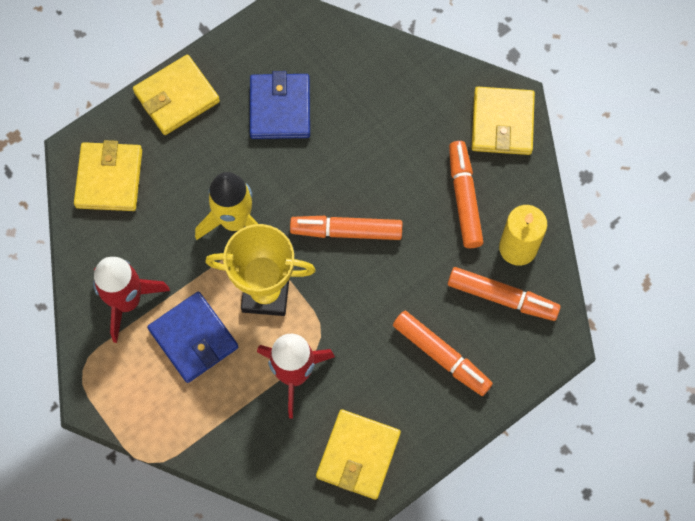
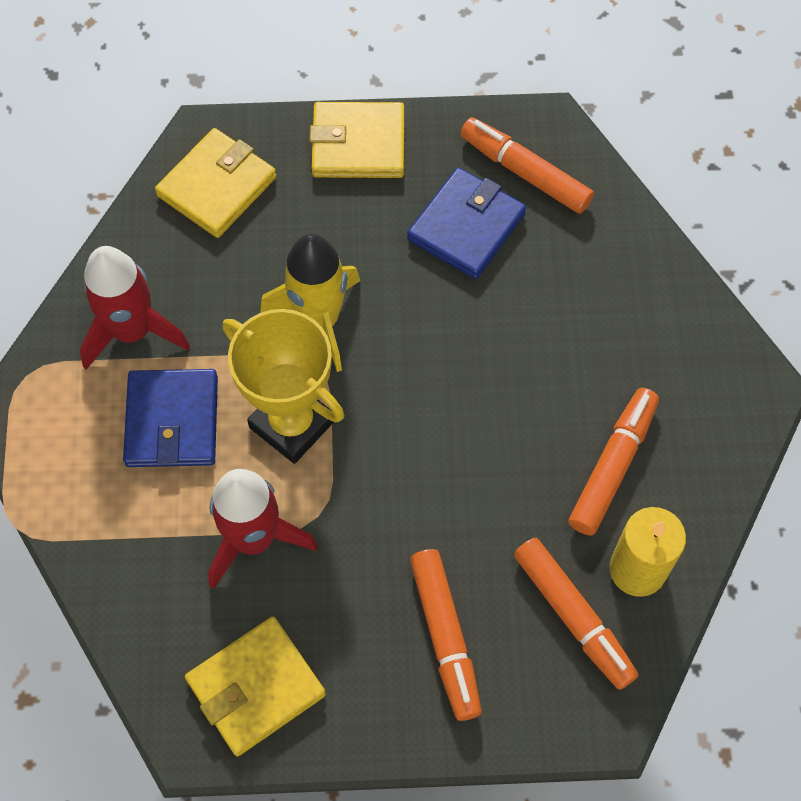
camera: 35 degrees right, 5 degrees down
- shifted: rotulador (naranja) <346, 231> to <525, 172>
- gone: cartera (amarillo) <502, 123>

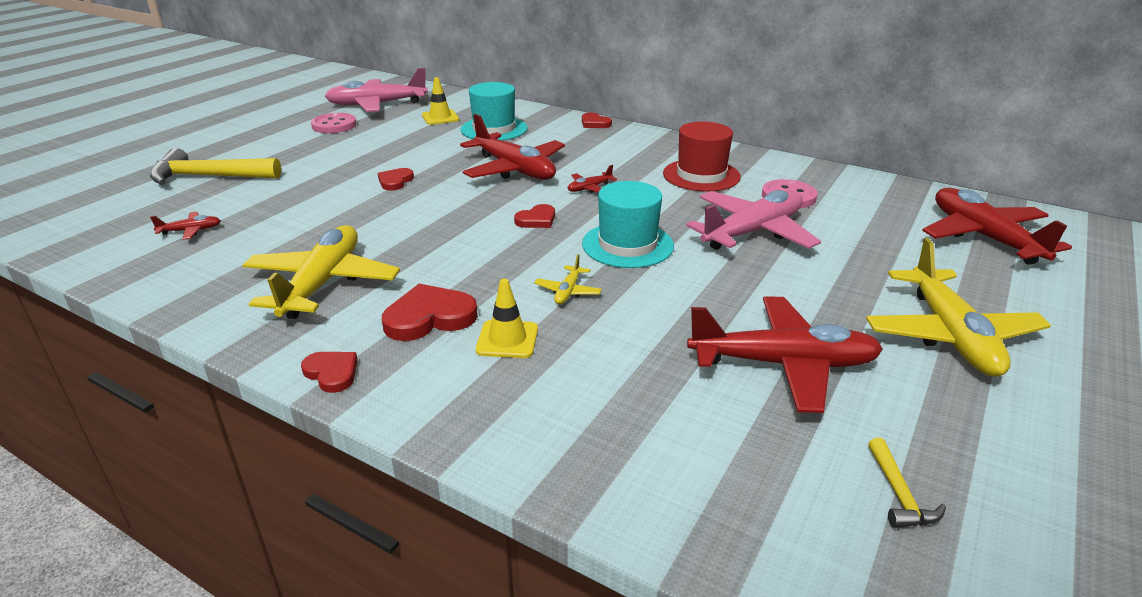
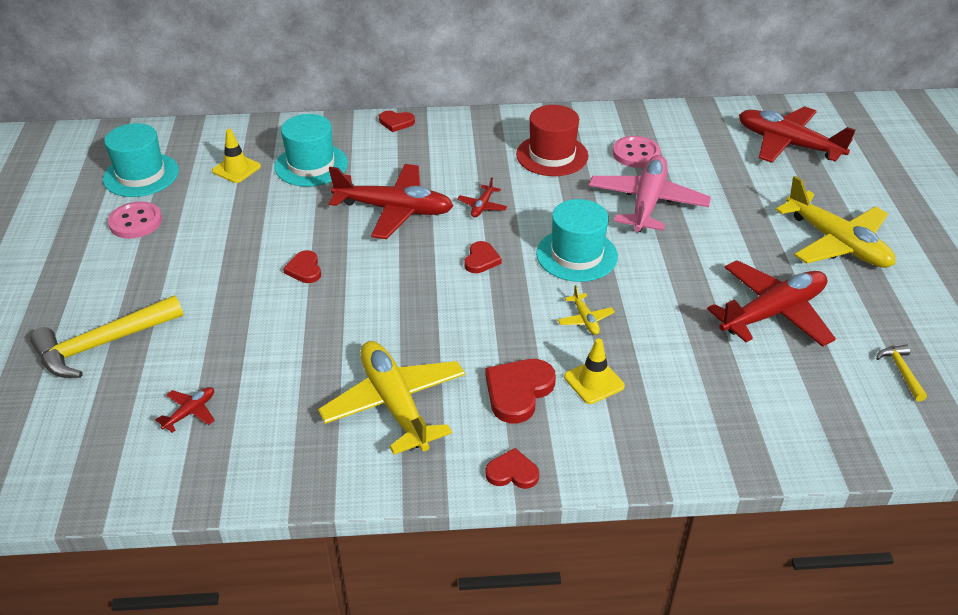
camera: 35 degrees left, 10 degrees up
- swapped: avión (rosa) <377, 105> to sombrero (turquesa) <141, 175>
- rotated: martillo (amarillo) <898, 494> = <901, 371> 150 degrees counterclockwise

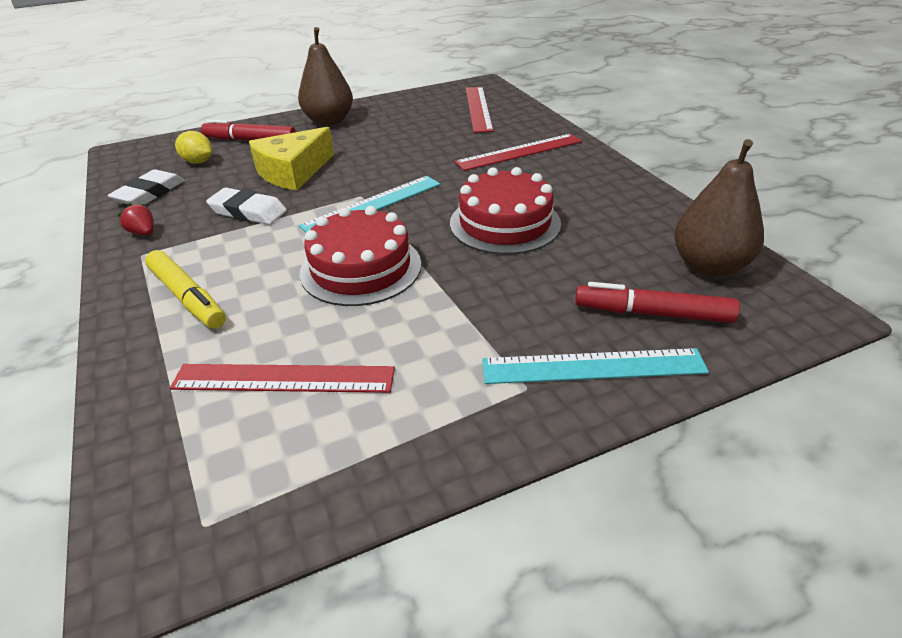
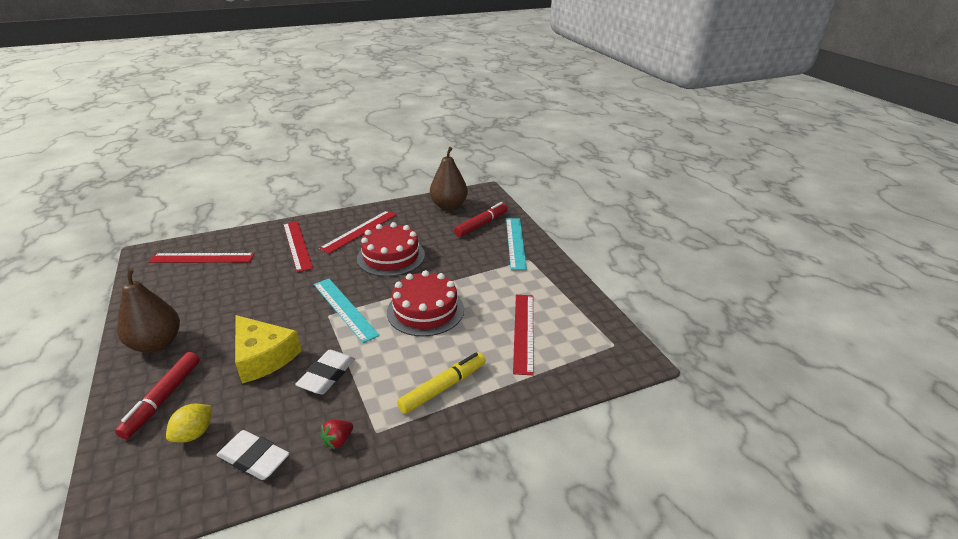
camera: 90 degrees left, 5 degrees down
- new: regla (rojo) <359, 231>
- rotated: rotulador (rojo) <652, 313> = <481, 224> 150 degrees counterclockwise

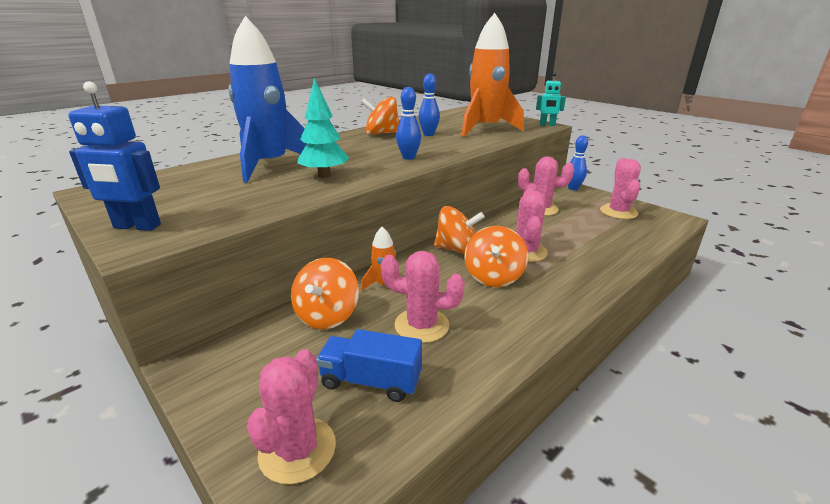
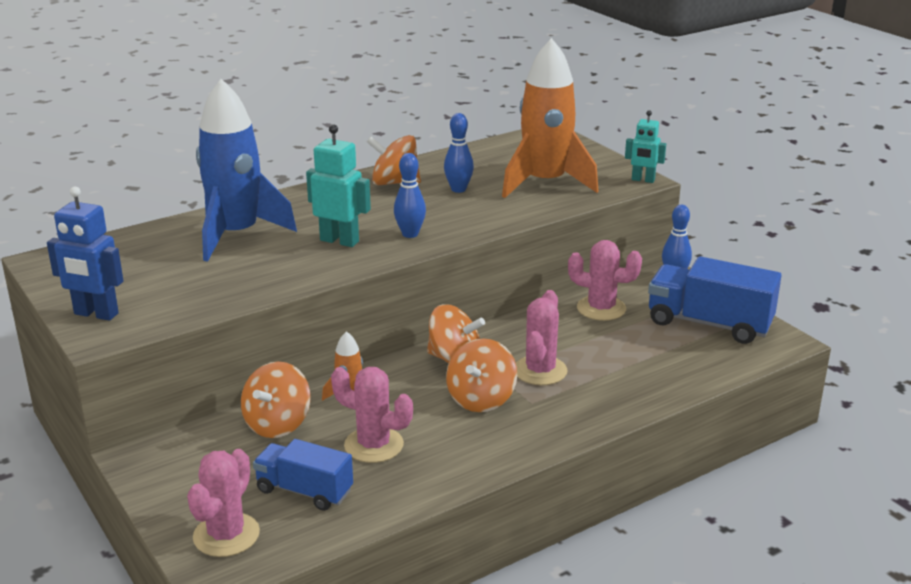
camera: 10 degrees right, 0 degrees up
- new: robot (turquesa) <339, 241>
- swapped: cactus (rosa) <618, 212> to camión (azul) <709, 323>
- gone: árbol (turquesa) <324, 175>

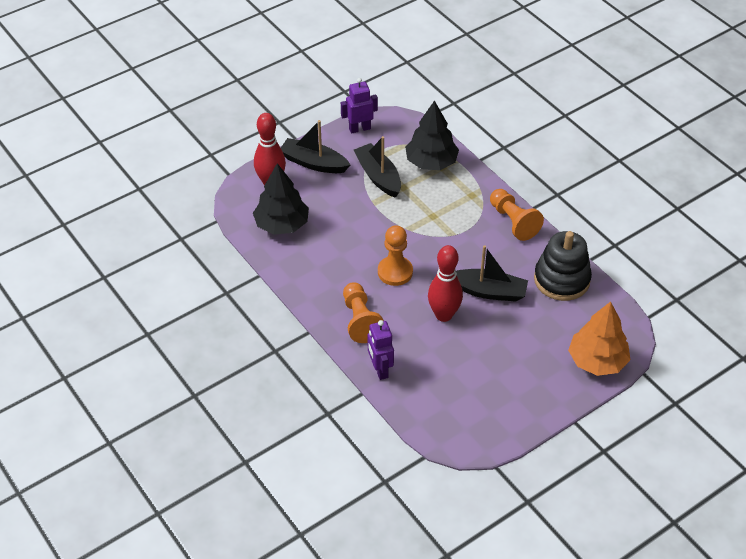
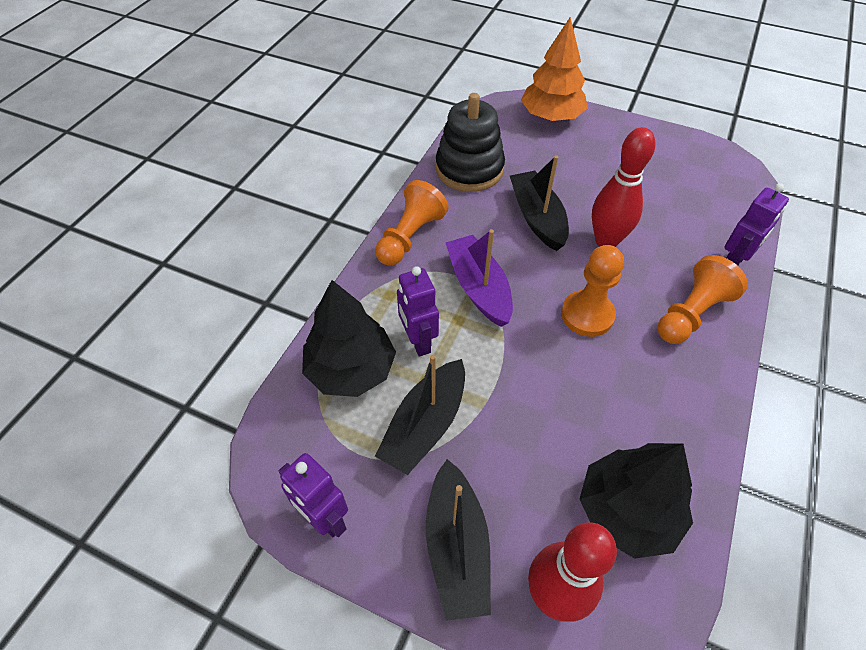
camera: 120 degrees left, 5 degrees up
- new: robot (morado) <418, 341>
- new: barco (morado) <478, 288>

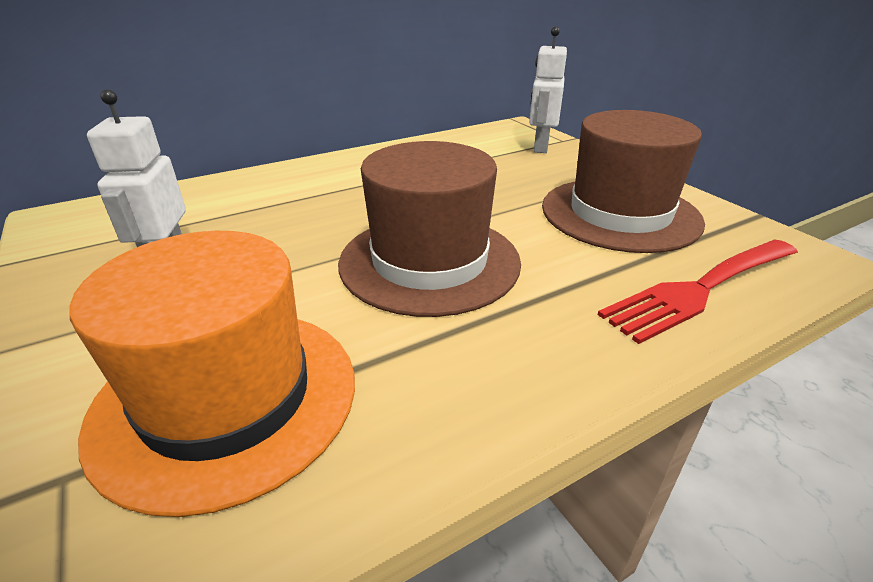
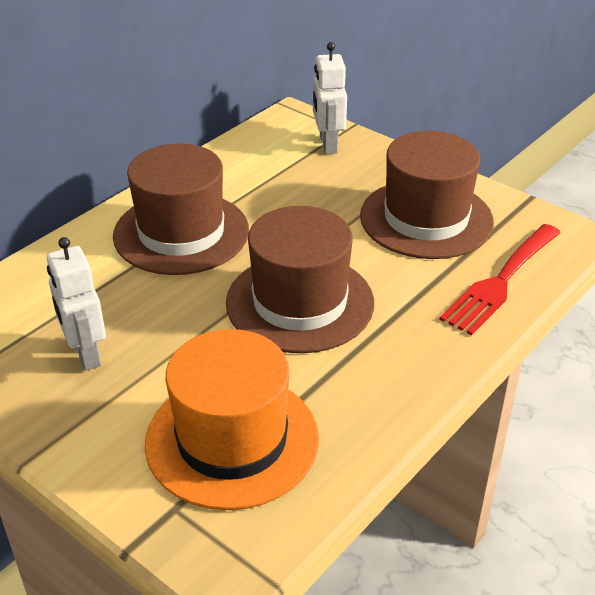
camera: 20 degrees left, 5 degrees up
- new: sombrero (marrón) <181, 233>

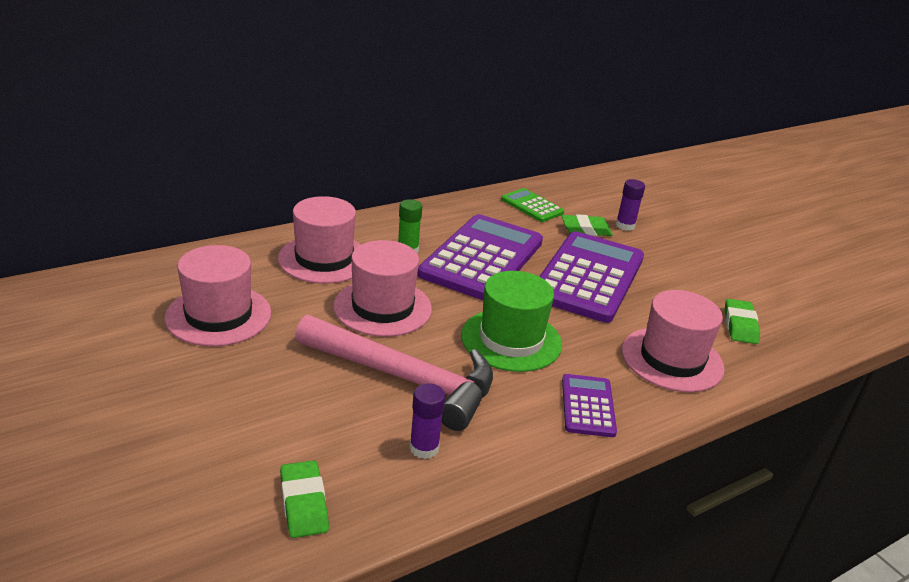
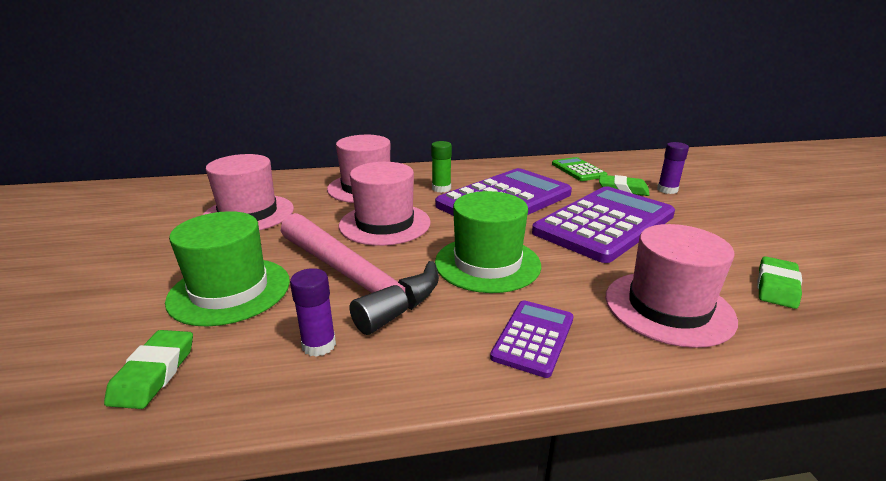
camera: 25 degrees right, 5 degrees down
- new: sombrero (verde) <230, 290>

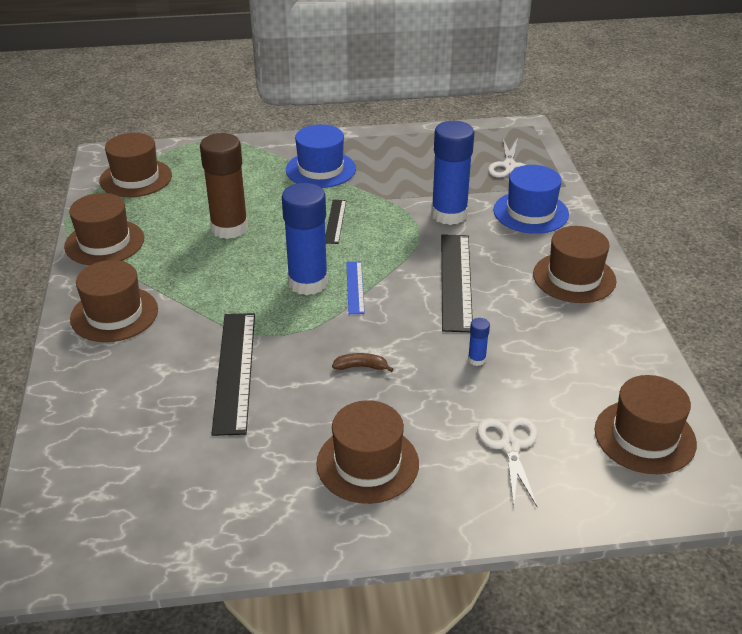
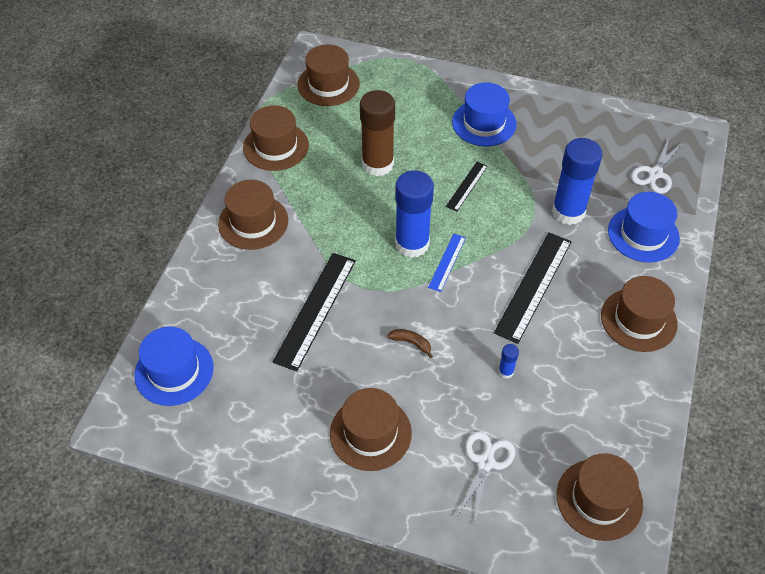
camera: 25 degrees right, 15 degrees up
- new: sombrero (azul) <174, 371>

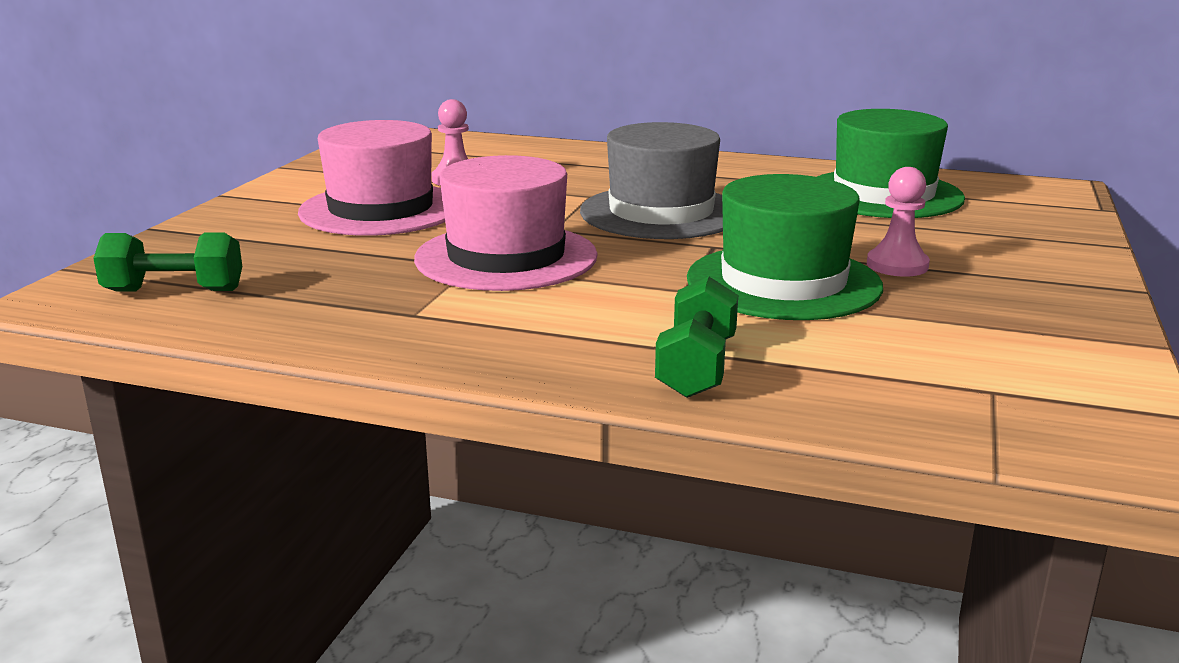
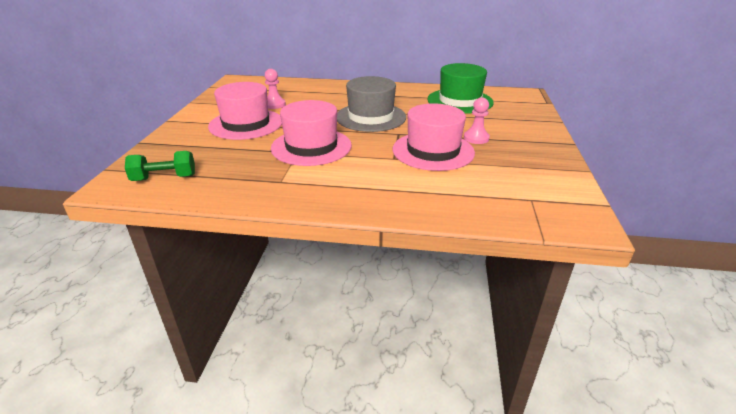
camera: 10 degrees left, 10 degrees up
- repainted: sombrero (verde) <783, 282> to sombrero (rosa) <433, 151>
- gone: mancuerna (verde) <696, 367>

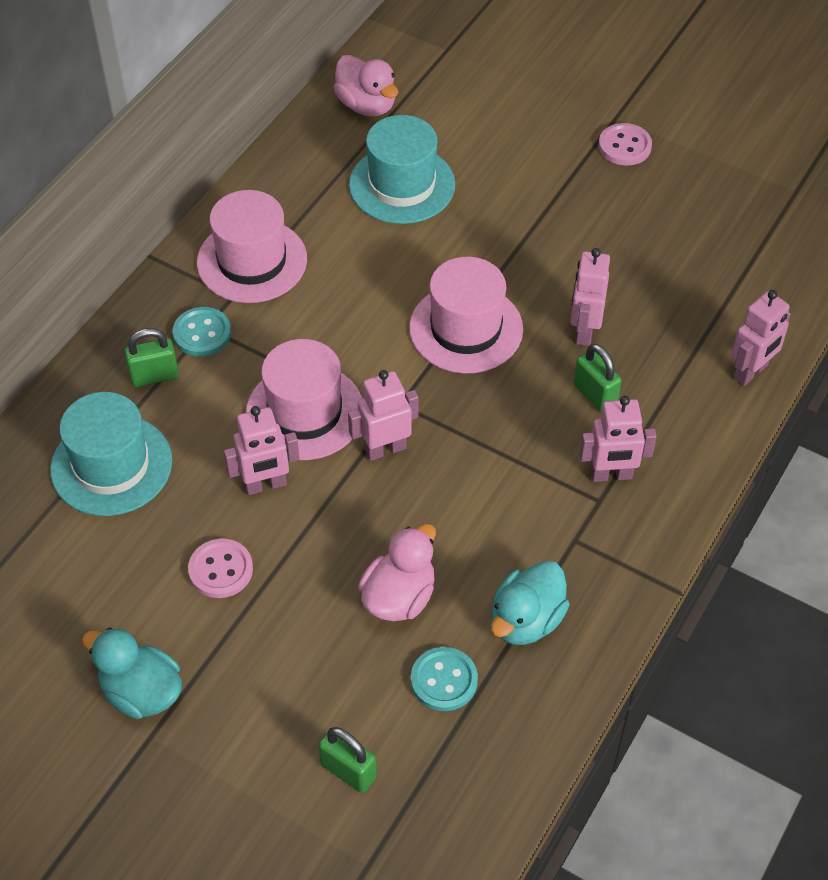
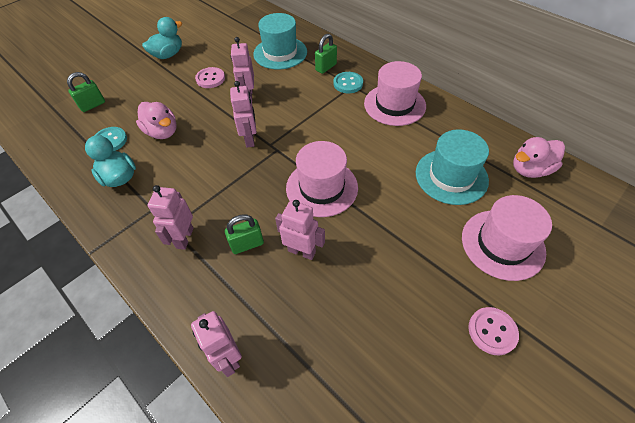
camera: 105 degrees right, 0 degrees up
- rotated: candado (verde) <154, 376> = <326, 67> 45 degrees clockwise
- shifted: sombrero (rosa) <305, 412> to <502, 244>

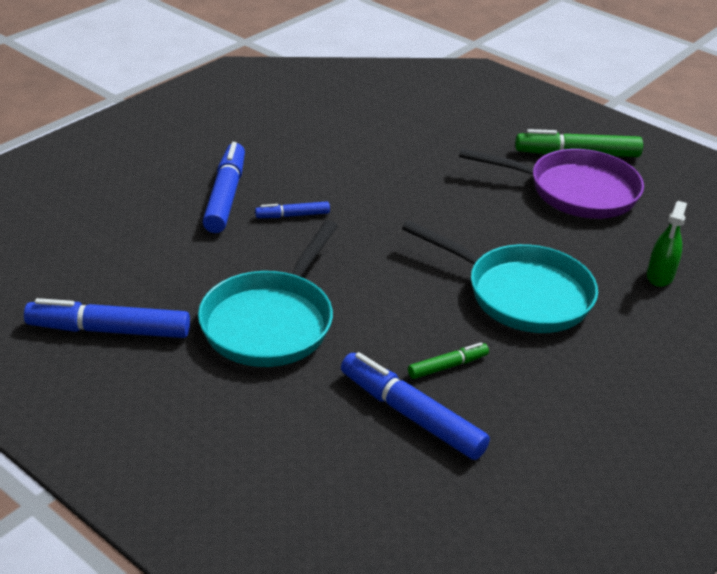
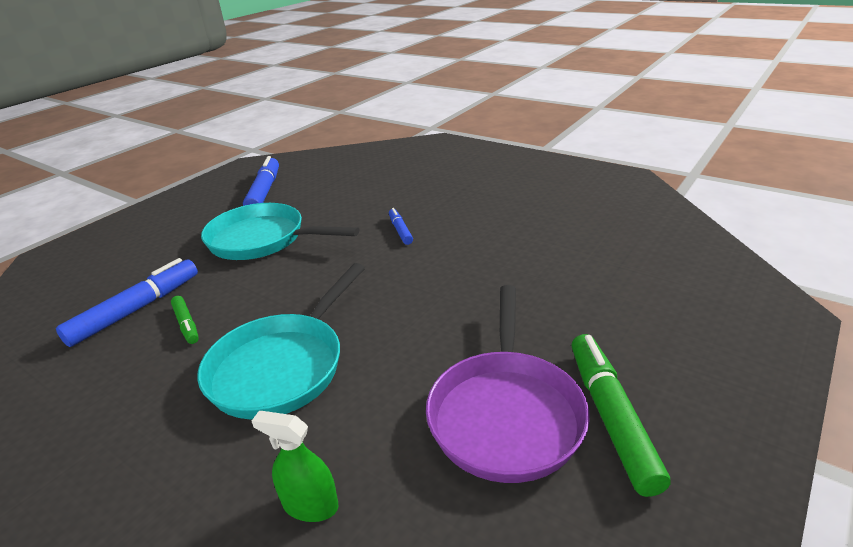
camera: 90 degrees right, 5 degrees down
- gone: rotulador (azul) <225, 196>

